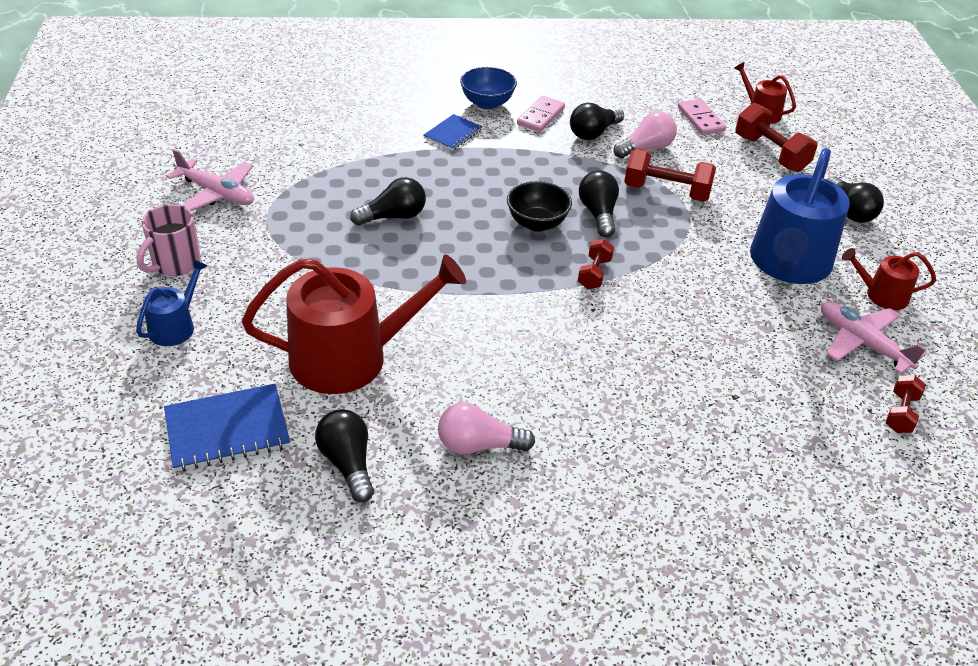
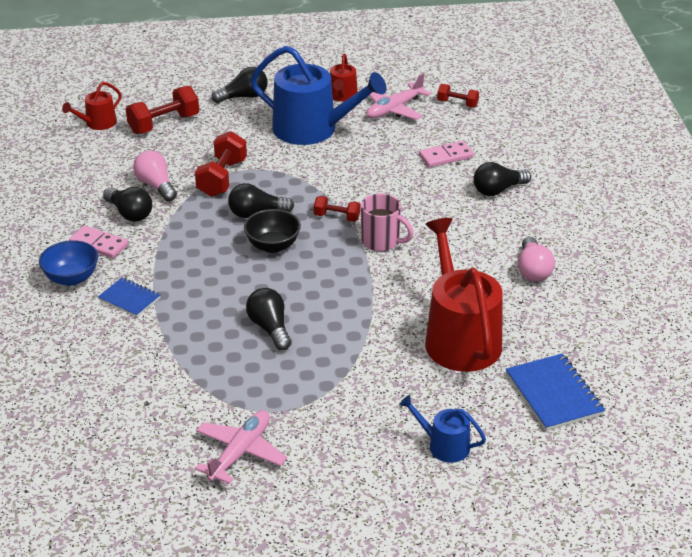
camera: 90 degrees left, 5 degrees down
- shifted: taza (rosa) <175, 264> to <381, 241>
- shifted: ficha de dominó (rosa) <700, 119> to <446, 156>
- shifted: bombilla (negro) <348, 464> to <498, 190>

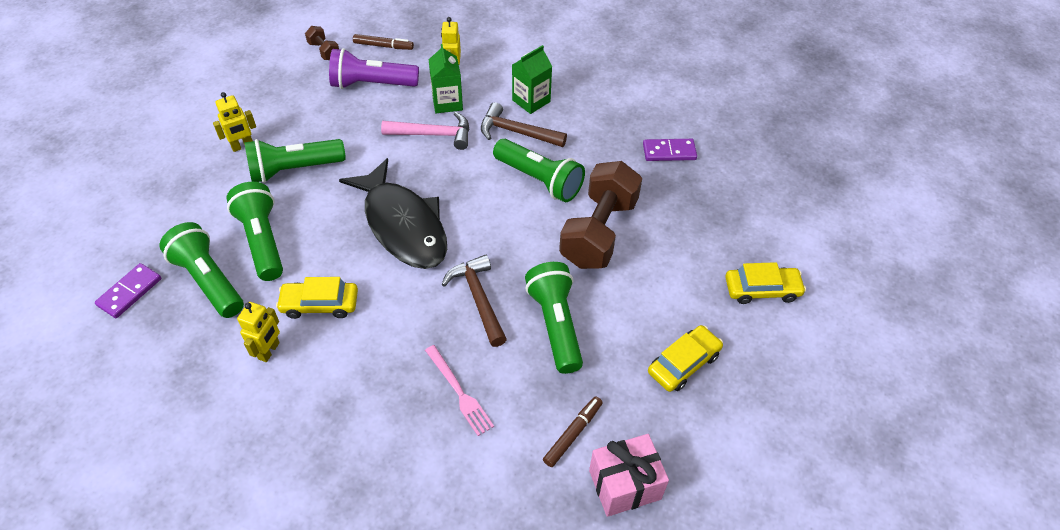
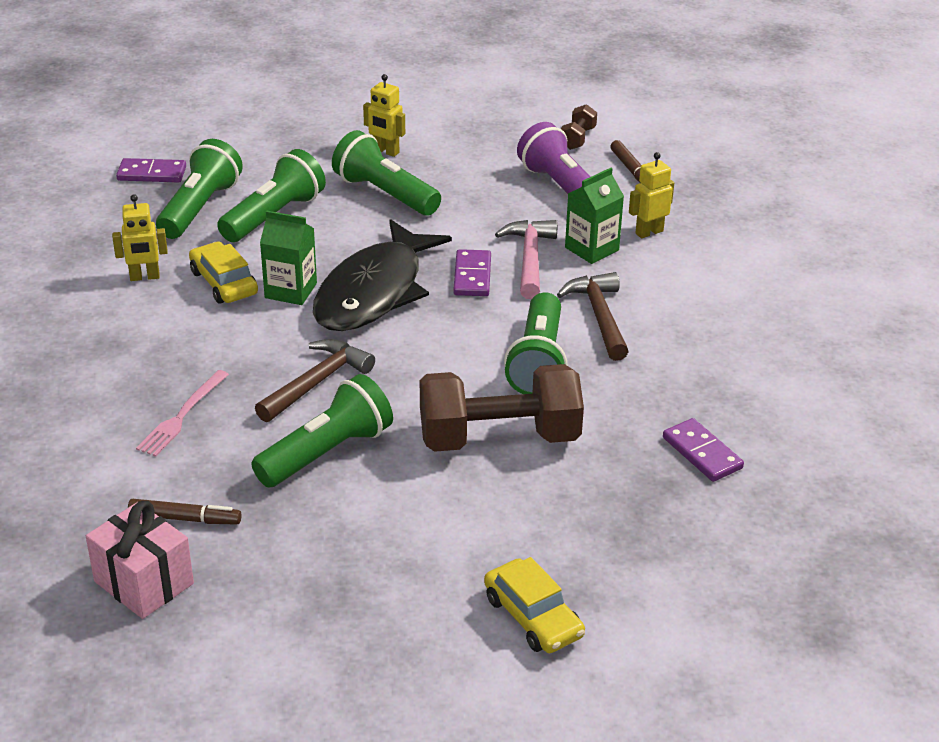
camera: 60 degrees right, 15 degrees down
- shifted: cartón de leche (verde) <531, 101> to <291, 290>
- new: ficha de dominó (morado) <472, 276>
- rotated: martillo (rosa) <433, 134> = <529, 259> 150 degrees counterclockwise
- gone: coche (amarillo) <683, 363>

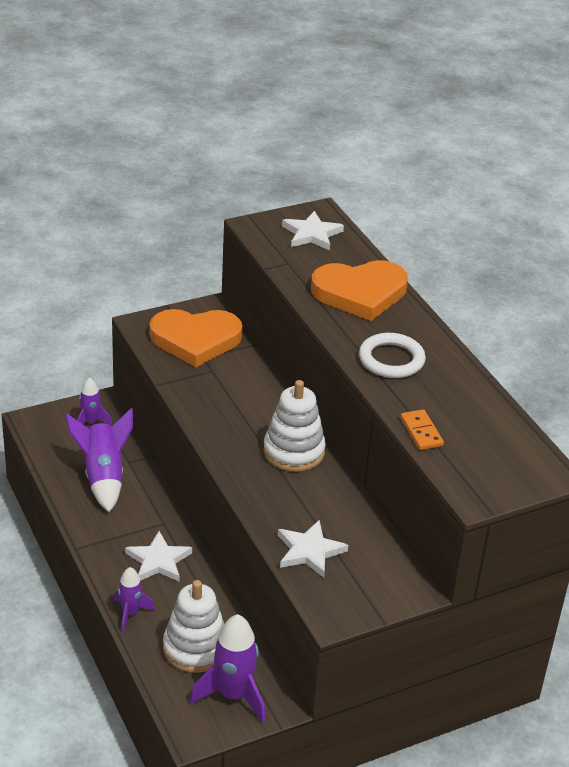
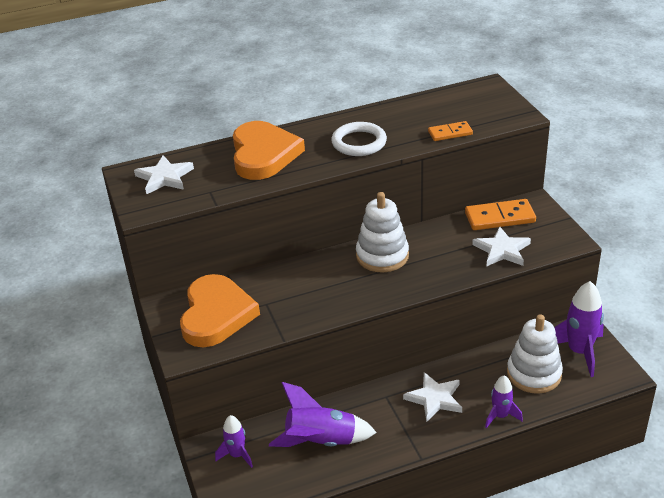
camera: 80 degrees left, 0 degrees up
- new: ficha de dominó (naranja) <499, 217>

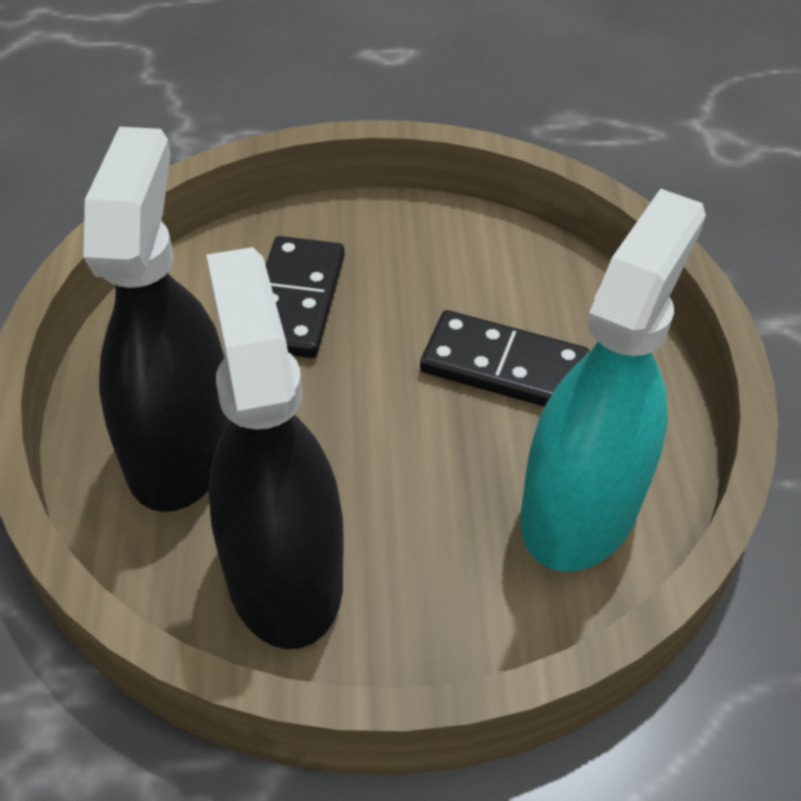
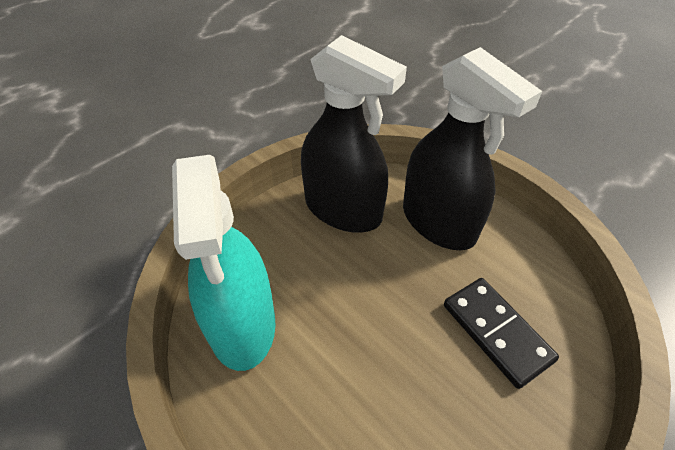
camera: 140 degrees right, 0 degrees up
- gone: ficha de dominó (negro) <504, 366>

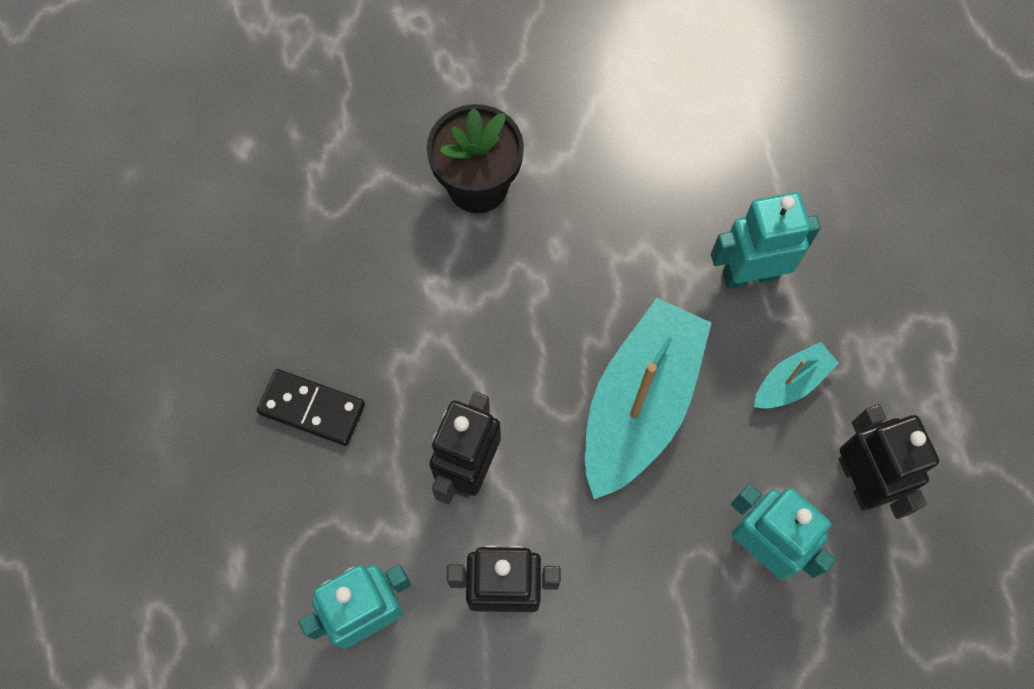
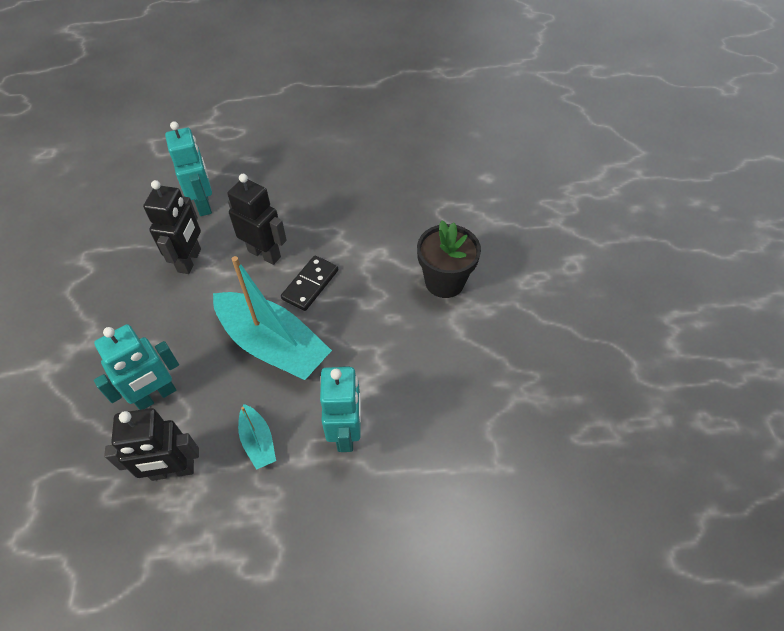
camera: 100 degrees right, 15 degrees down
- shifted: ficha de dominó (negro) <312, 409> to <310, 284>

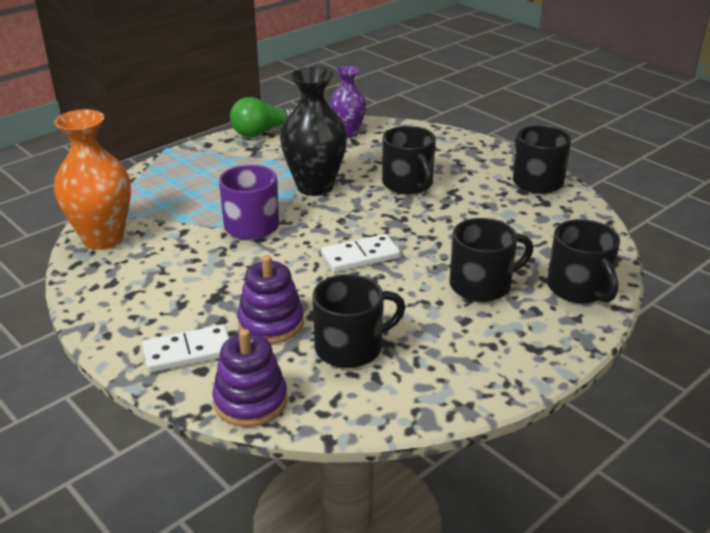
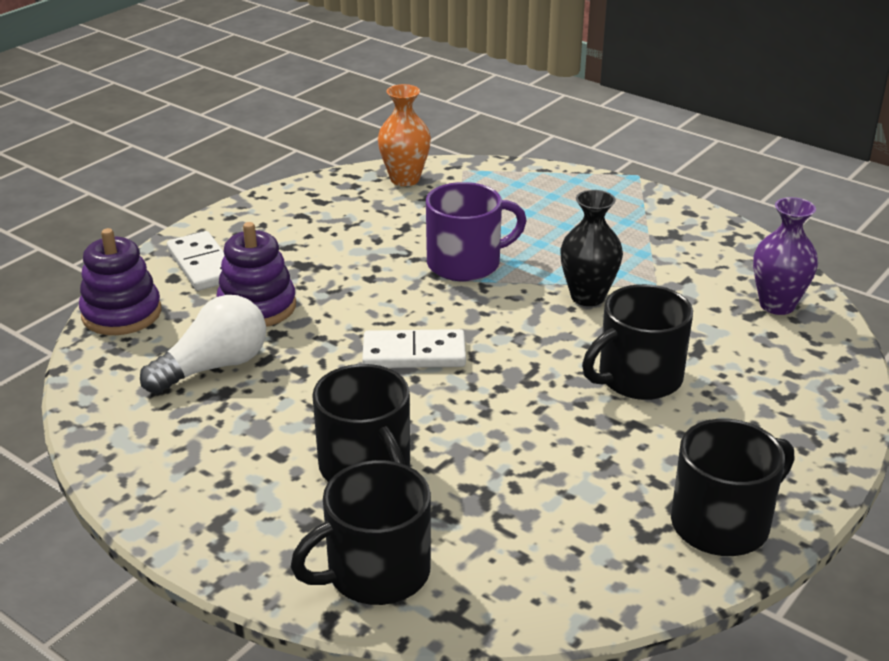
camera: 80 degrees right, 0 degrees up
- swapped: taza (negro) <350, 347> to bombilla (blanco) <214, 367>
- rotated: ficha de dominó (blanco) <360, 256> = <414, 354> 60 degrees counterclockwise
- scaled: florero (naranja) <103, 239> = <405, 179> x0.63
- scaled: florero (negro) <315, 187> = <587, 297> x0.63
- gone: bombilla (verde) <262, 132>

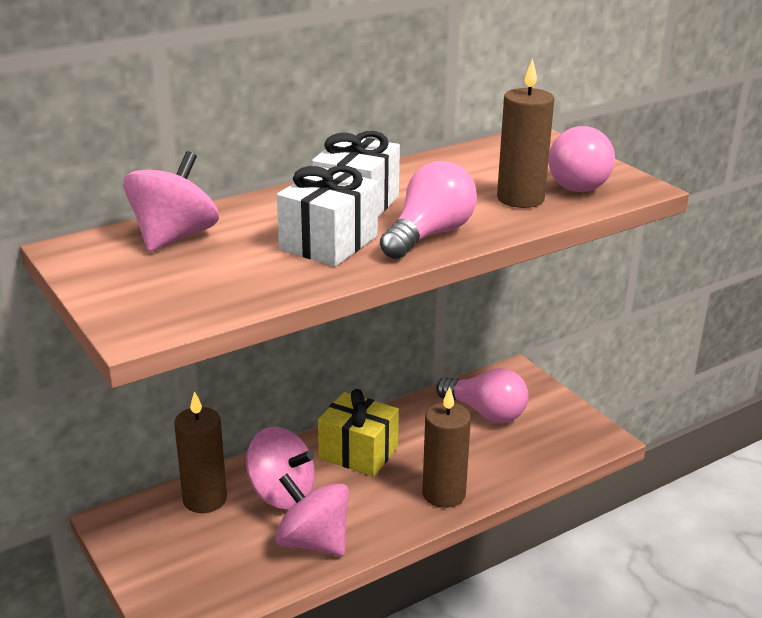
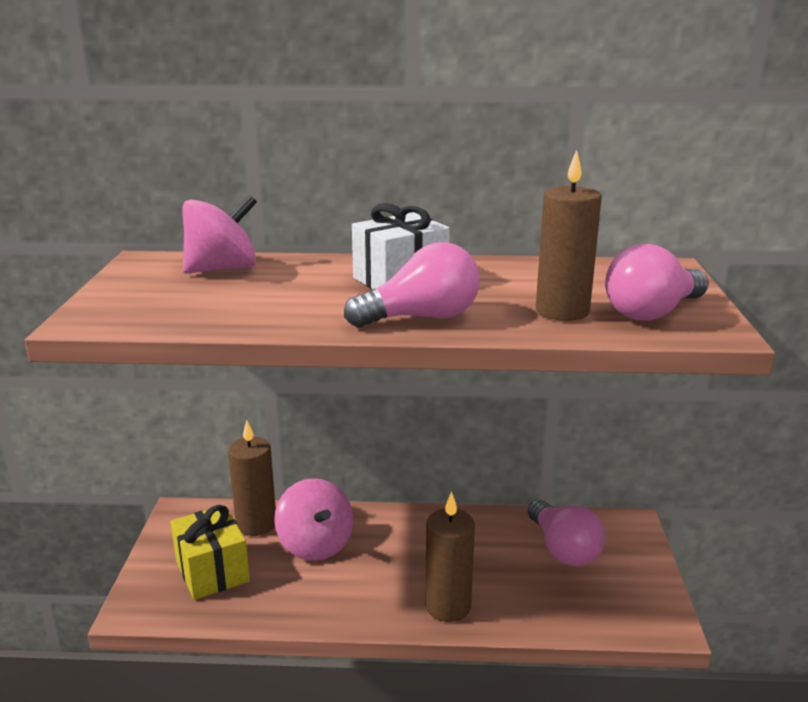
camera: 35 degrees right, 5 degrees down
- shifted: regalo (amarillo) <358, 453> to <212, 571>
- gone: peonza (rosa) <313, 542>
- gone: regalo (blanco) <328, 243>

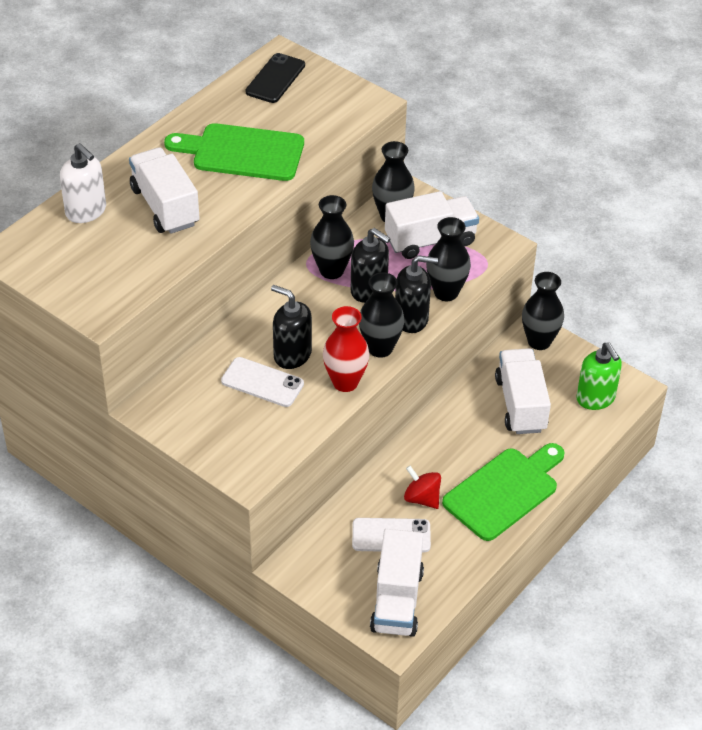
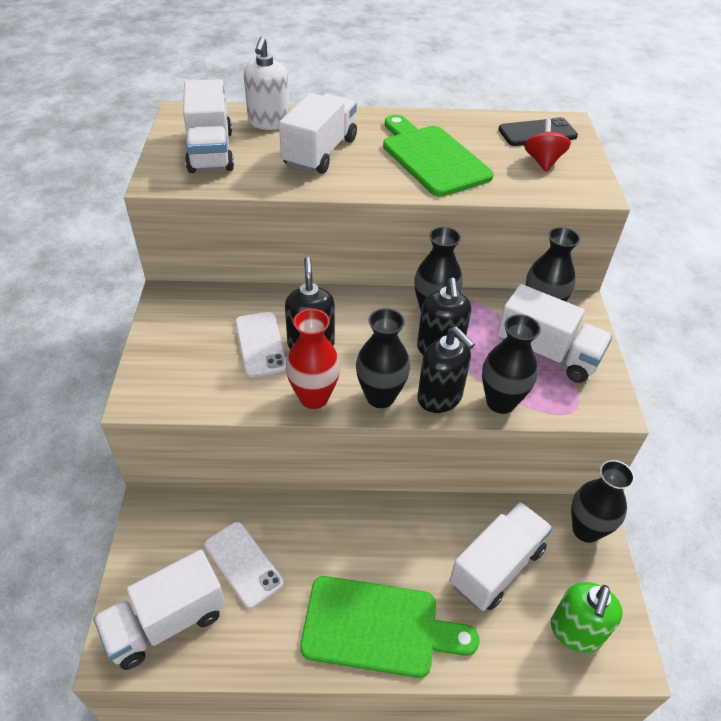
camera: 50 degrees right, 0 degrees up
- new: camión (blanco) <210, 151>
- shifted: peonza (rojo) <422, 498> to <543, 161>

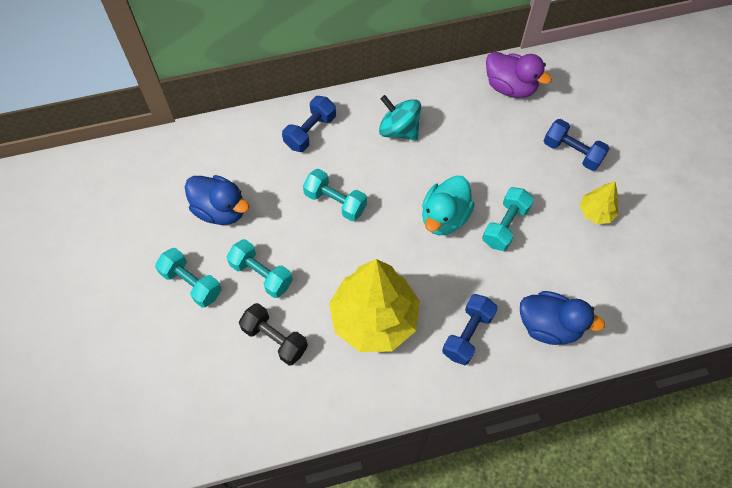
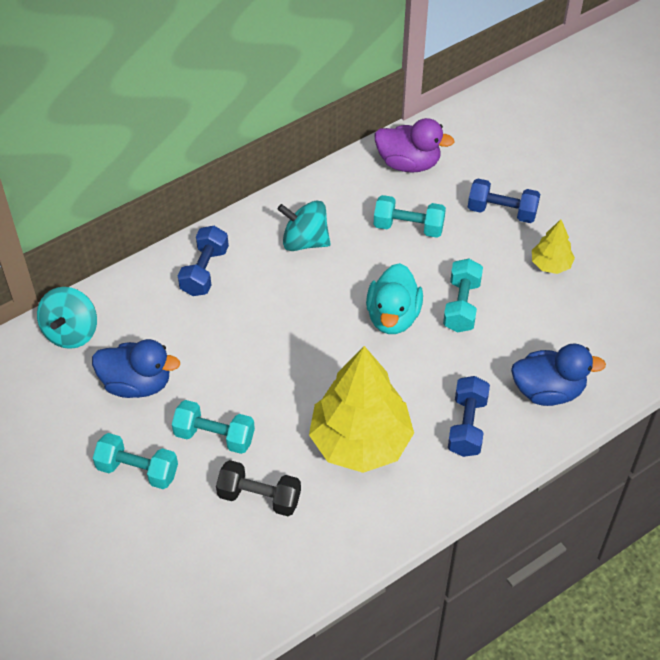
camera: 20 degrees left, 10 degrees down
- new: peonza (turquesa) <71, 332>
- shifted: mancuerna (turquesa) <335, 202> to <408, 227>

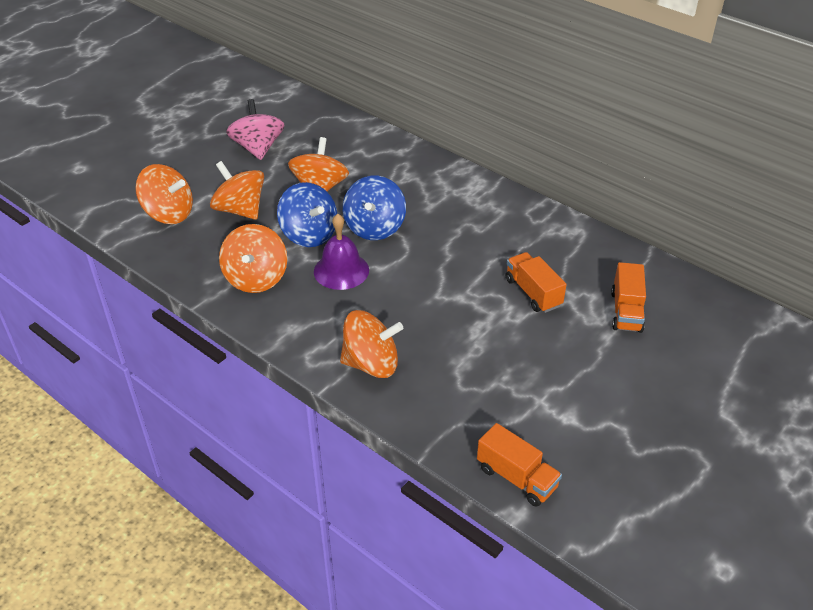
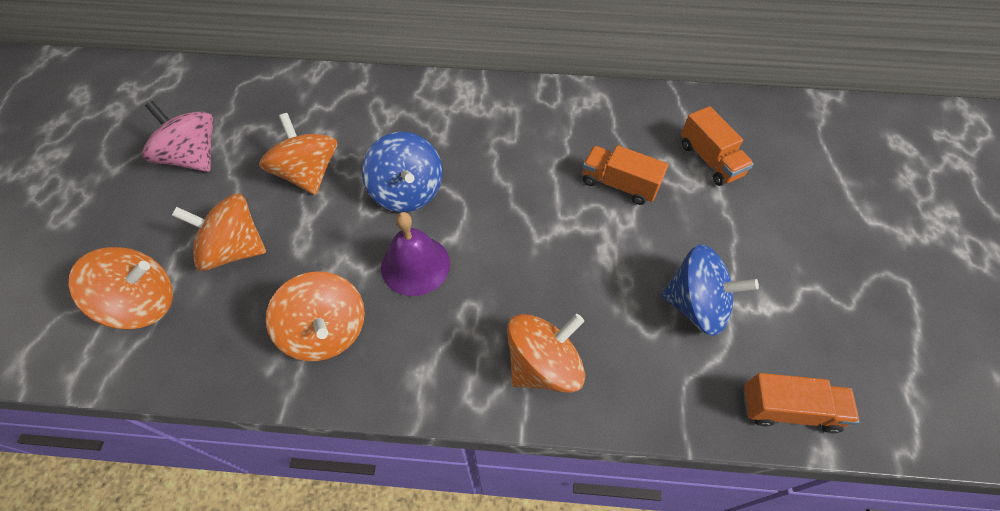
camera: 35 degrees left, 15 degrees up
- shifted: peonza (azul) <309, 234> to <696, 305>

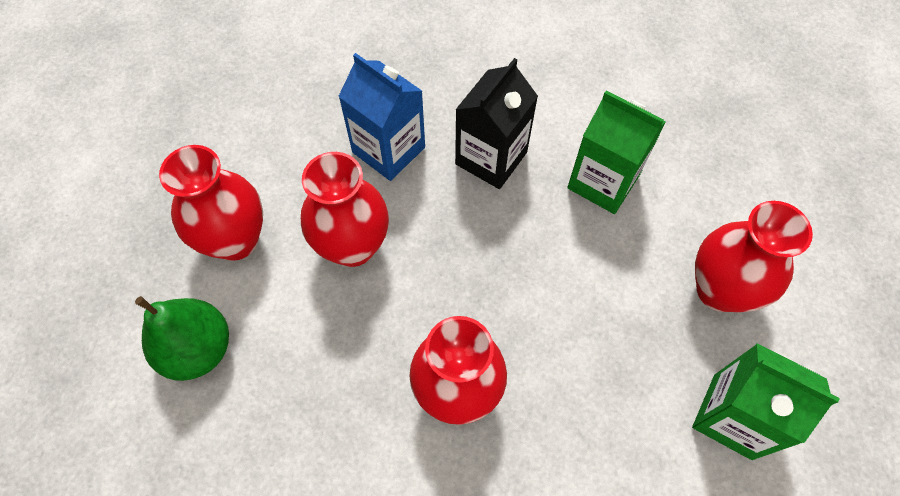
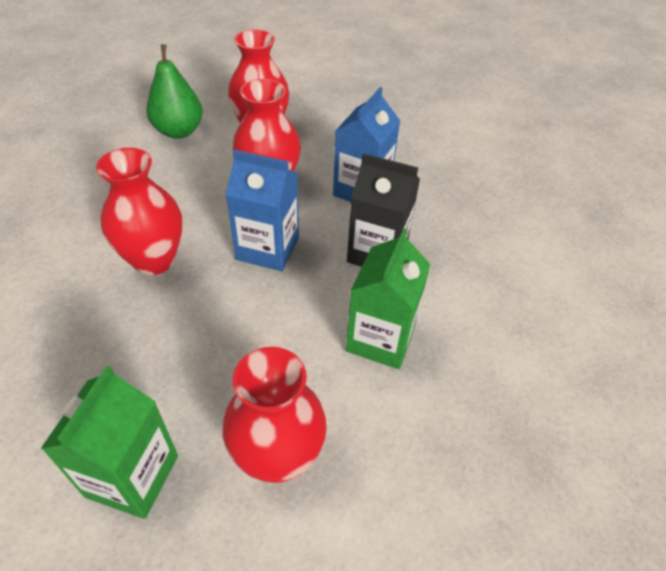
camera: 75 degrees right, 15 degrees down
- new: cartón de leche (azul) <267, 249>

